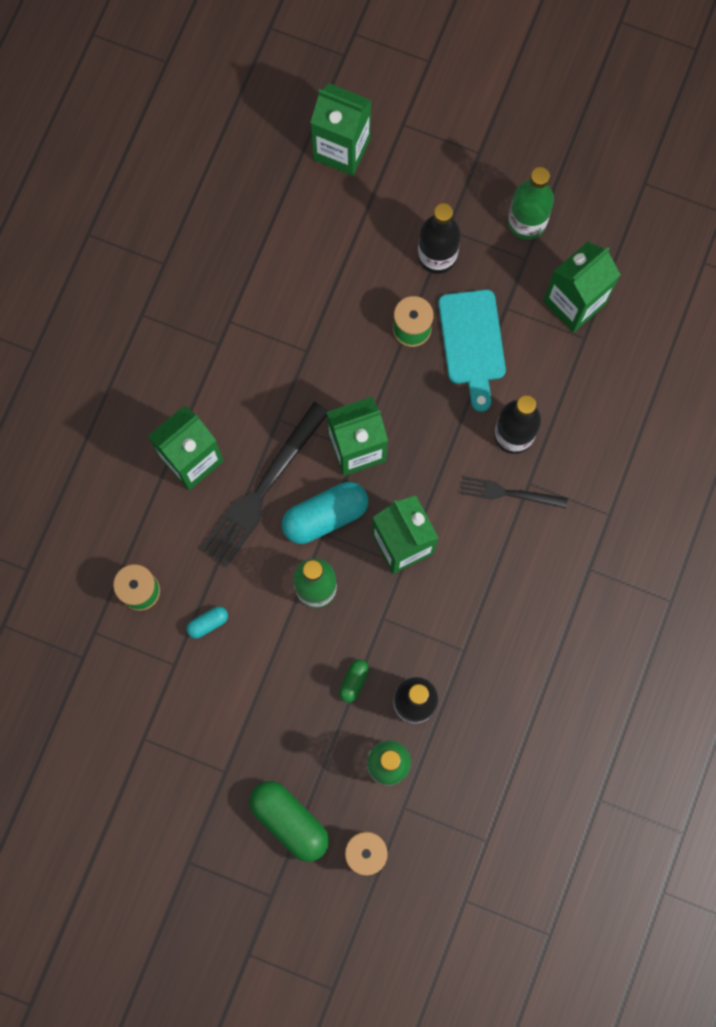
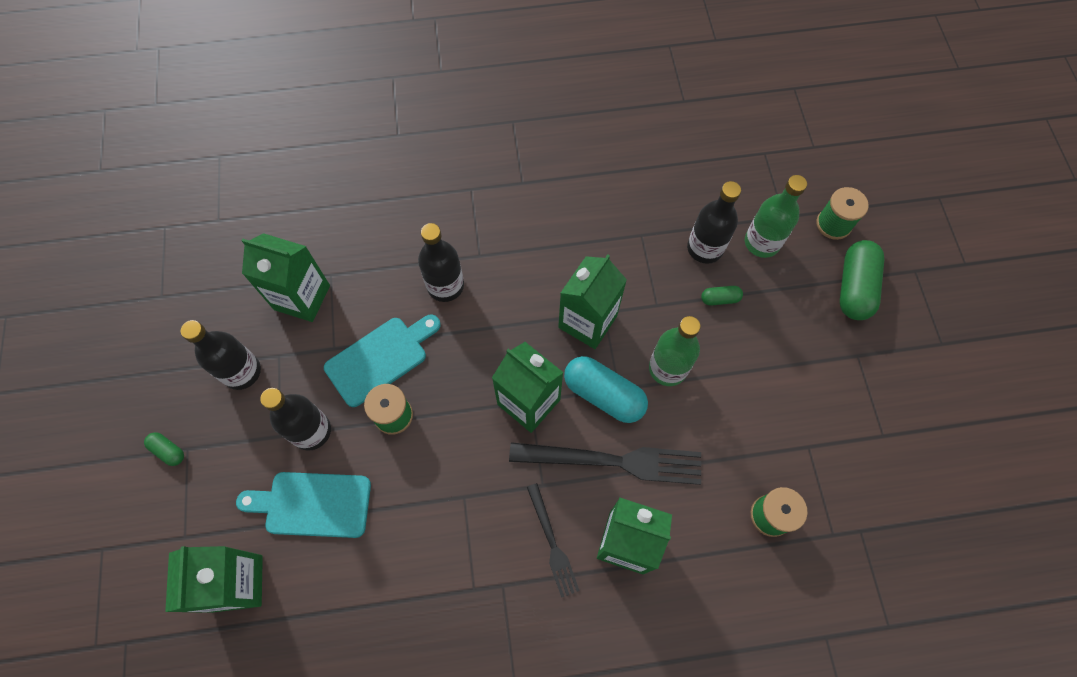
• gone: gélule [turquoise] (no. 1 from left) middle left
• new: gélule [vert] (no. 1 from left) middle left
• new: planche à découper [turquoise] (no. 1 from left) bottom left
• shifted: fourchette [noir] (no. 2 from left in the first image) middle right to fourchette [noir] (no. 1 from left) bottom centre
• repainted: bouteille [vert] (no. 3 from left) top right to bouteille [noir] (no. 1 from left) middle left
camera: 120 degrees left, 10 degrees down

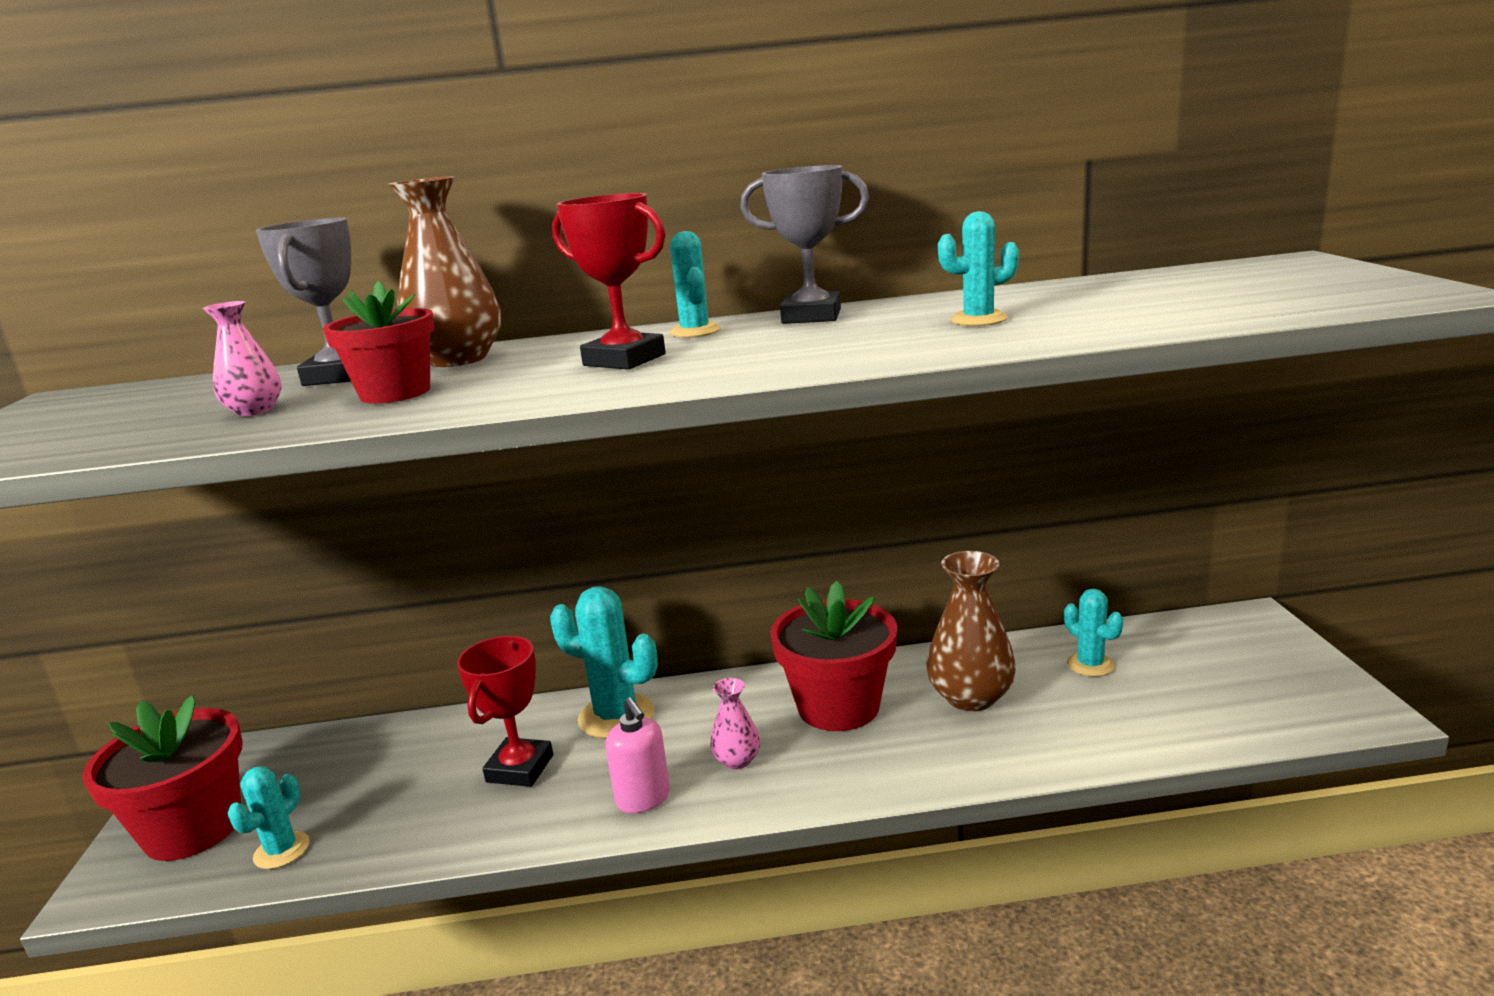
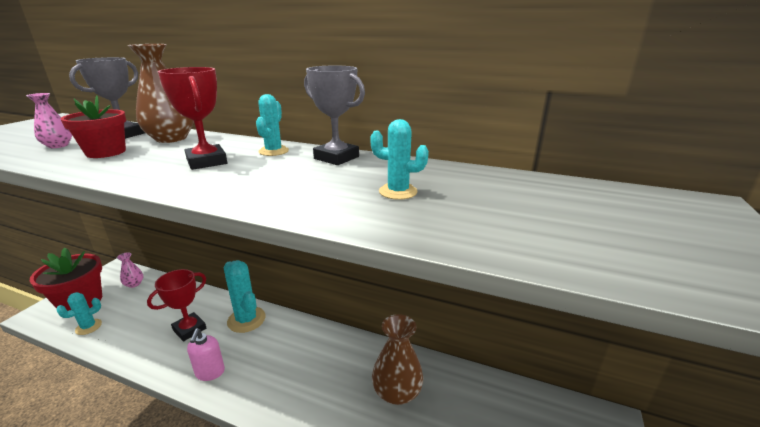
• gone: pot de fleurs [rouge] (no. 3 from left) centre
• gone: cactus [turquoise] (no. 5 from left) middle right
• shifted: vase [rose] (no. 2 from left) bottom centre to middle left
camera: 25 degrees right, 5 degrees up

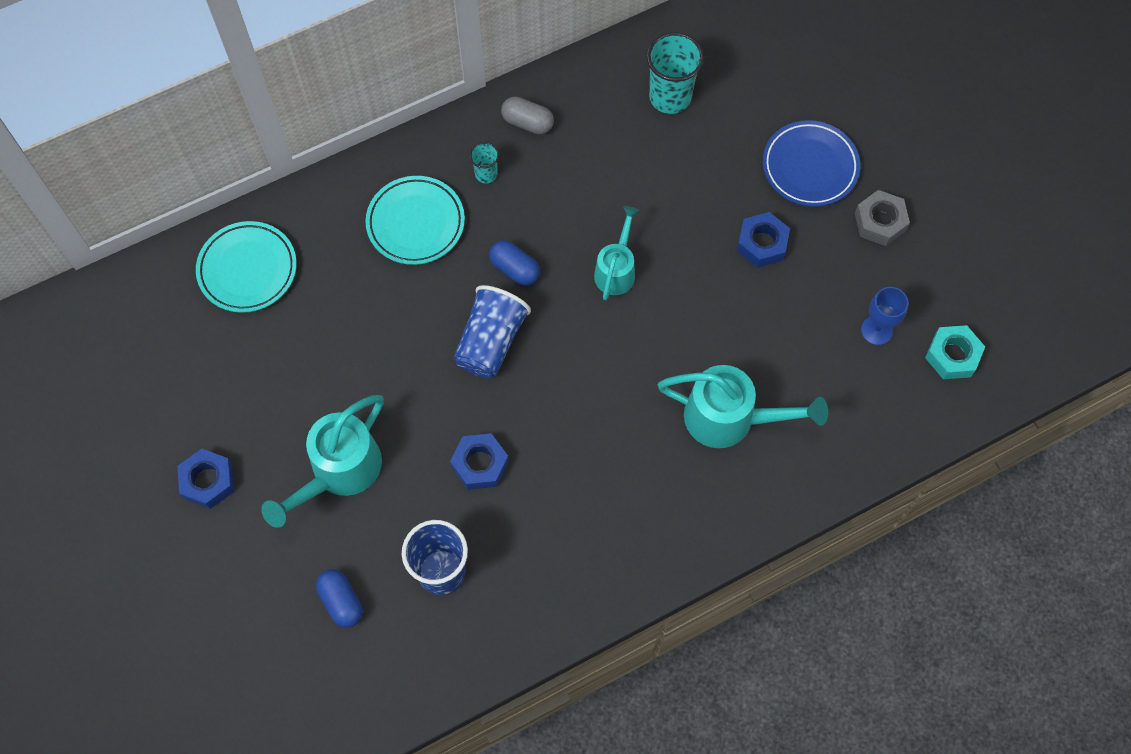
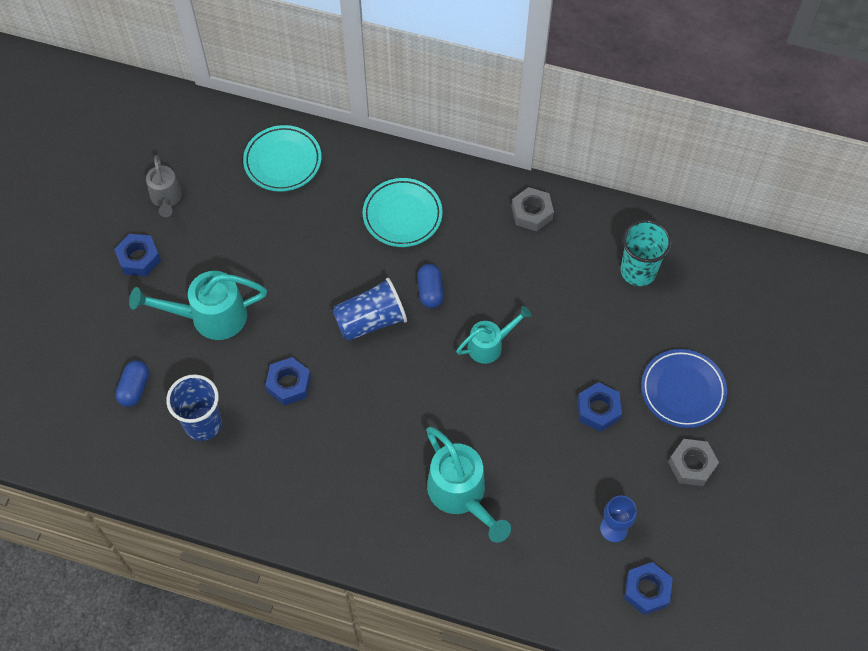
• gone: gobelet [turquoise] (no. 1 from left) top centre
• new: arrosoir [gris] top left
• swapped: gélule [gris] top centre to écrou [gris] (no. 1 from left) top centre
• repainted: écrou [turquoise] middle right to écrou [bleu] (no. 4 from left) bottom right
camera: 45 degrees right, 5 degrees down

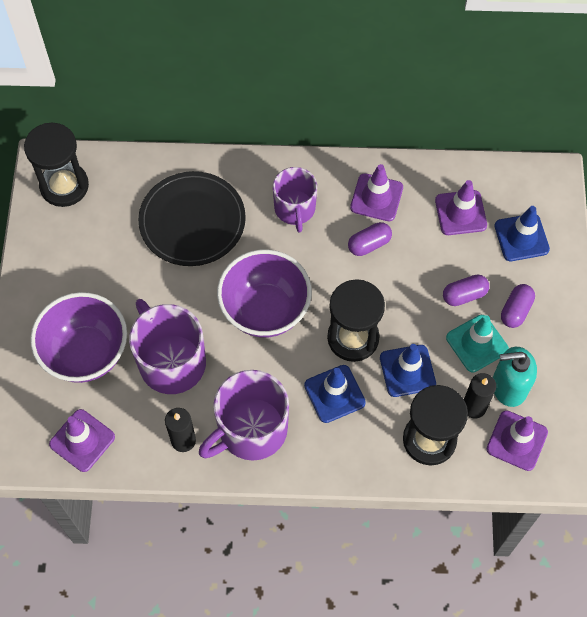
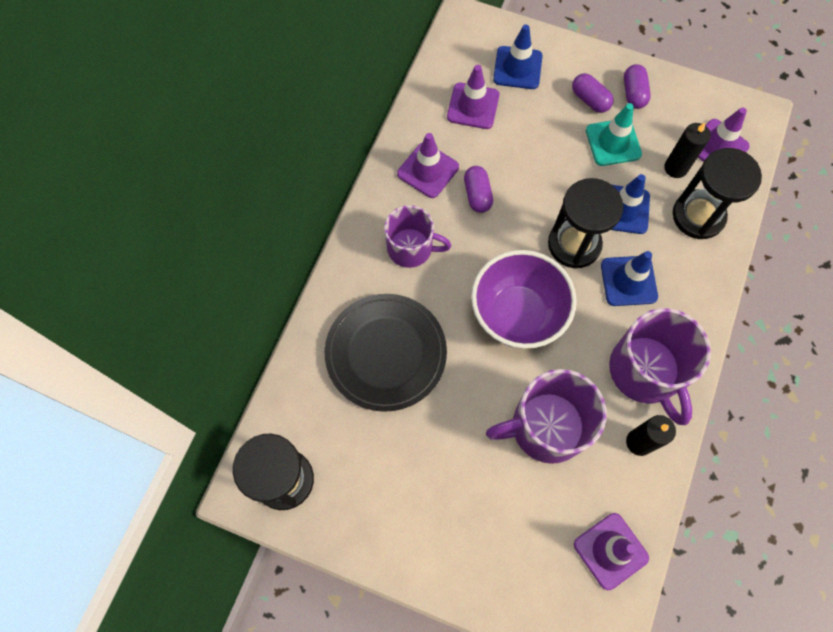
• gone: bol [violet] (no. 1 from left) middle left
• gone: distributeur de savon [turquoise] middle right
• shifted: gélule [violet] (no. 2 from left in the first image) middle right to gélule [violet] (no. 3 from left) top right
camera: 70 degrees left, 5 degrees up

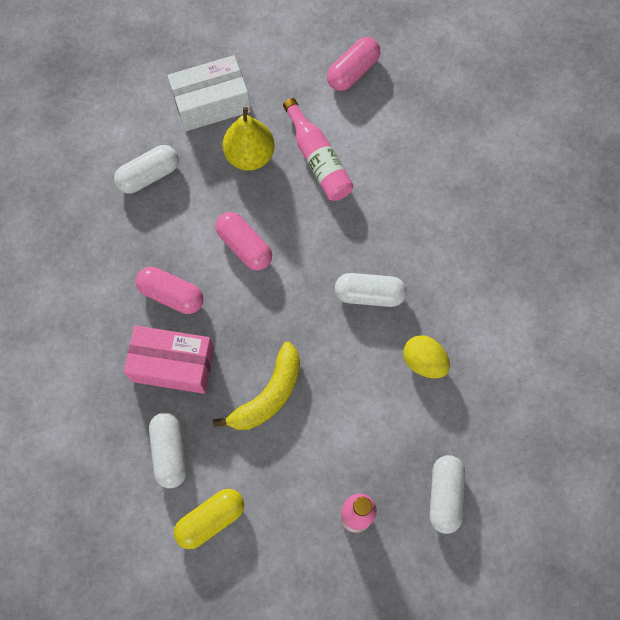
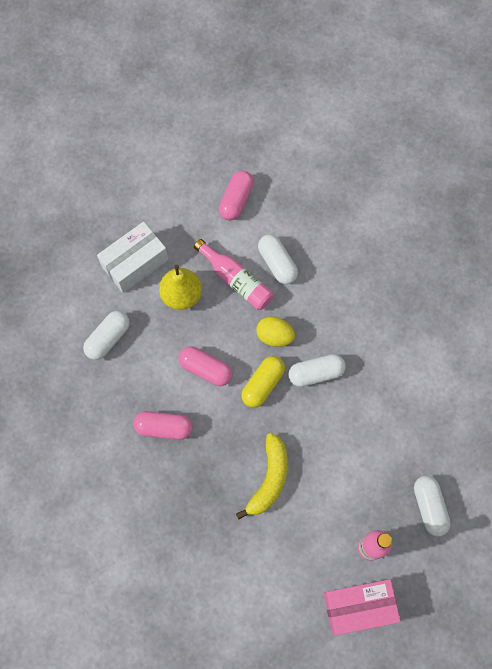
• shifted: boîte [rose] middle left to bottom right
• shifted: gélule [blanc] (no. 2 from left) bottom left to centre
• shifted: gélule [jaune] bottom centre to centre
• shifted: œuf [jaune] middle right to centre
camera: 20 degrees left, 0 degrees up

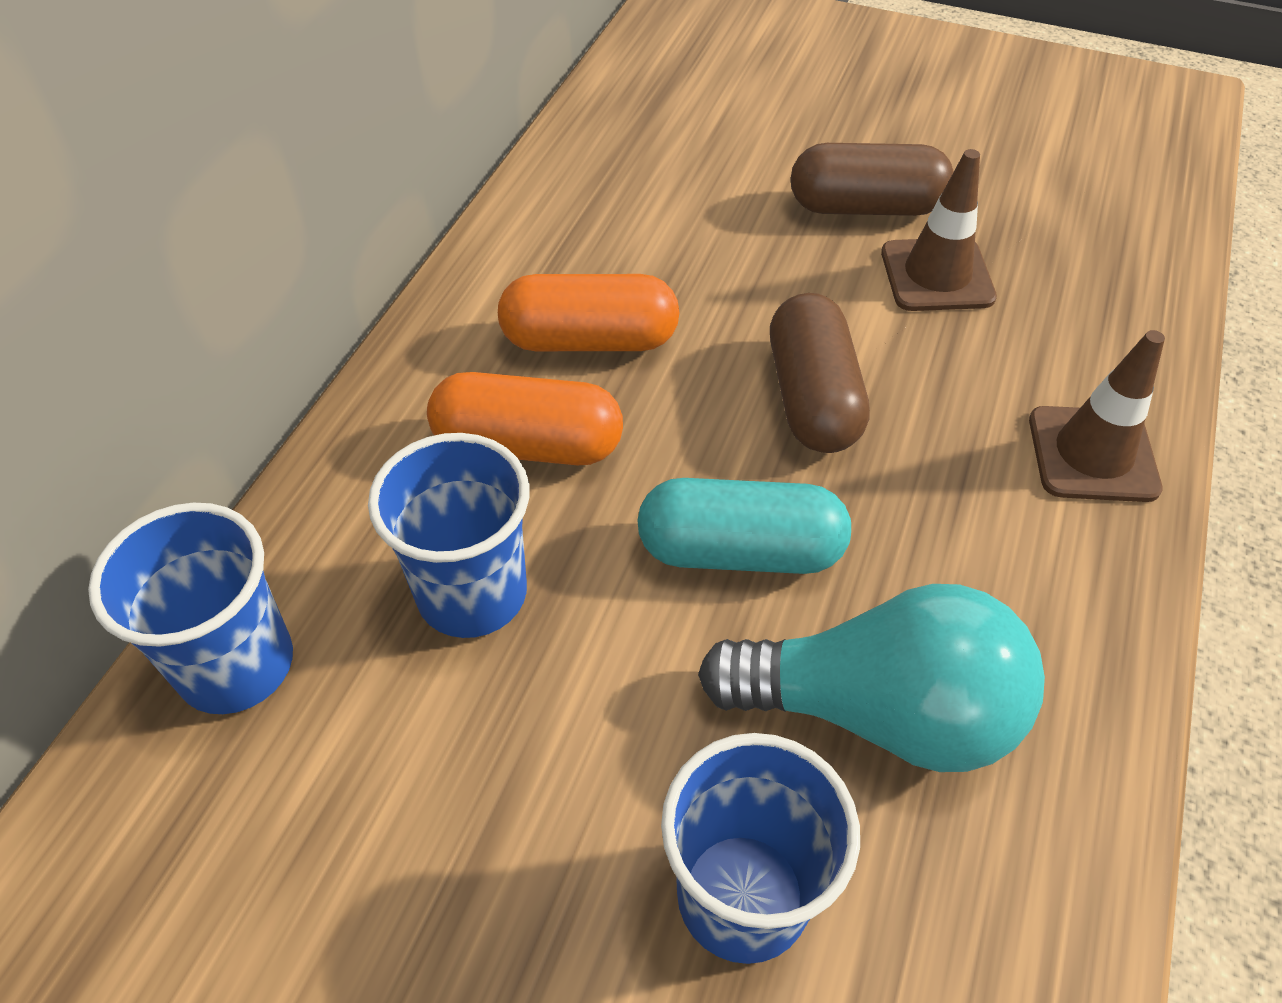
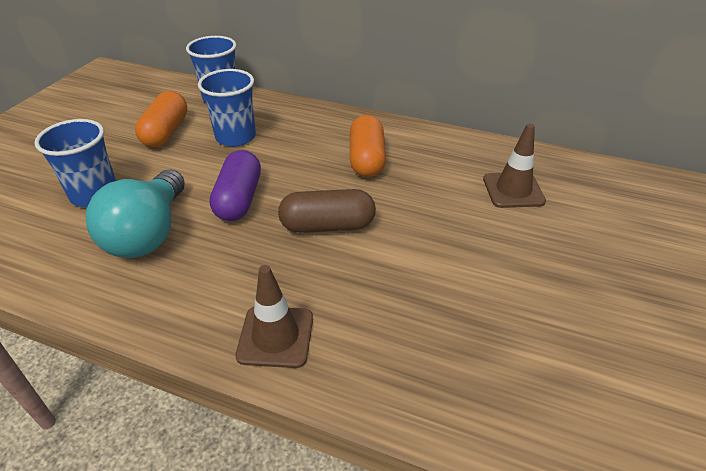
• gone: gélule [marron] (no. 2 from left) top right
• shifted: gélule [orange] (no. 1 from left) centre to top left
• shifted: cône de chantier [marron] (no. 1 from left in the first image) top right to cône de chantier [marron] (no. 2 from left) middle right
• repainted: gélule [turquoise] centre to gélule [violet] middle left
camera: 90 degrees right, 10 degrees down

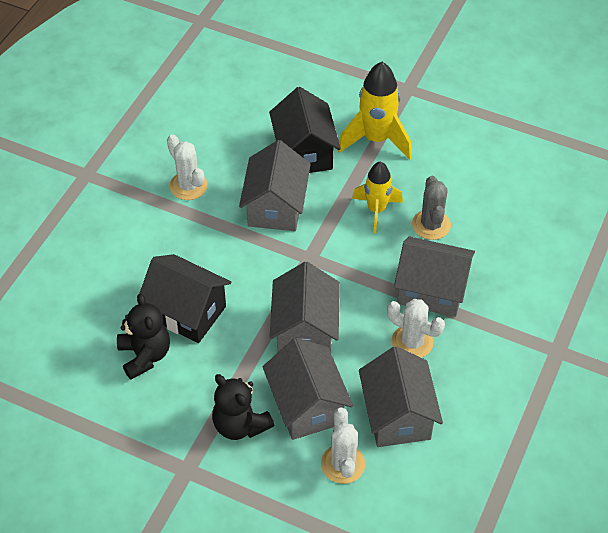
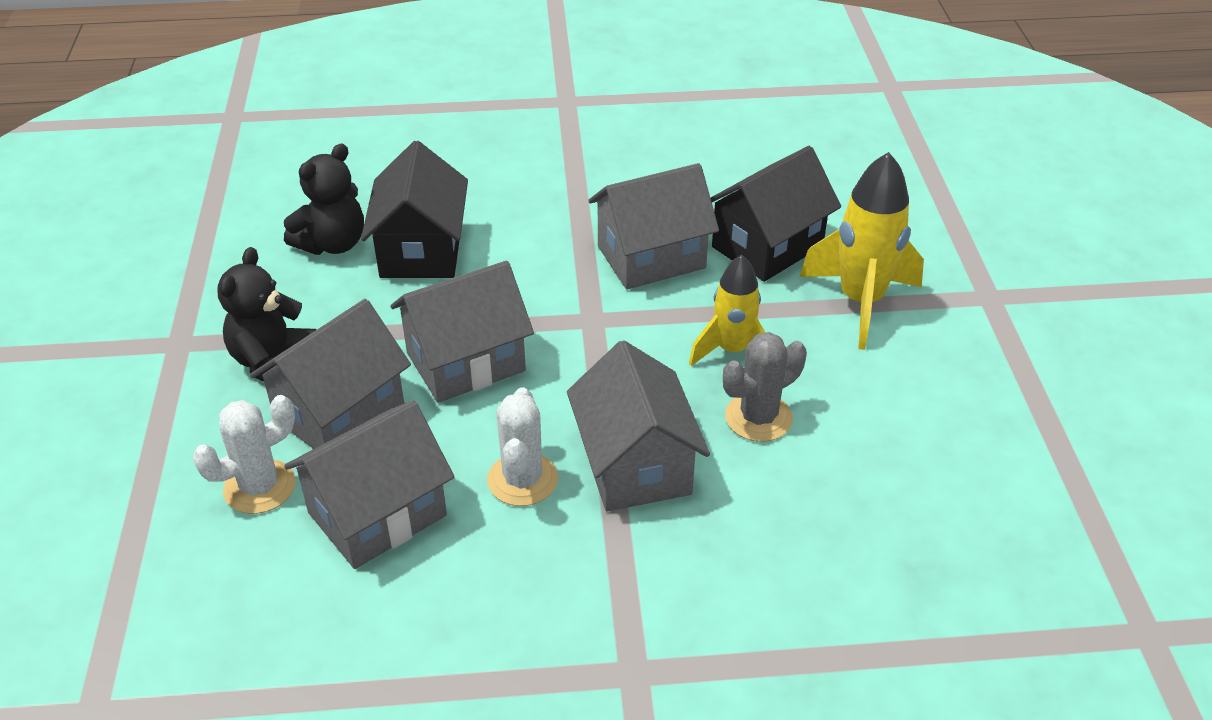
• gone: cactus [blanc] (no. 1 from left) top left
camera: 60 degrees right, 10 degrees down

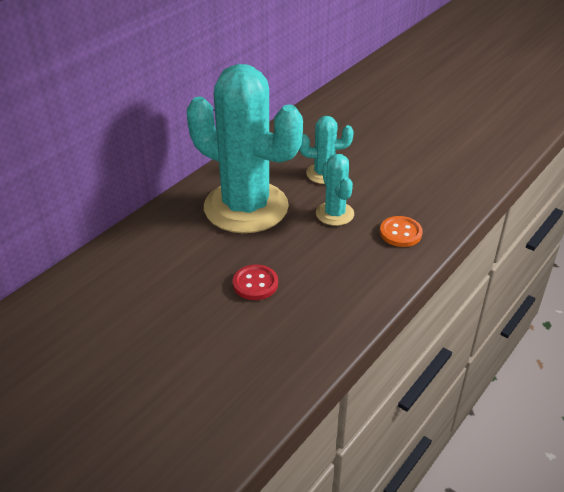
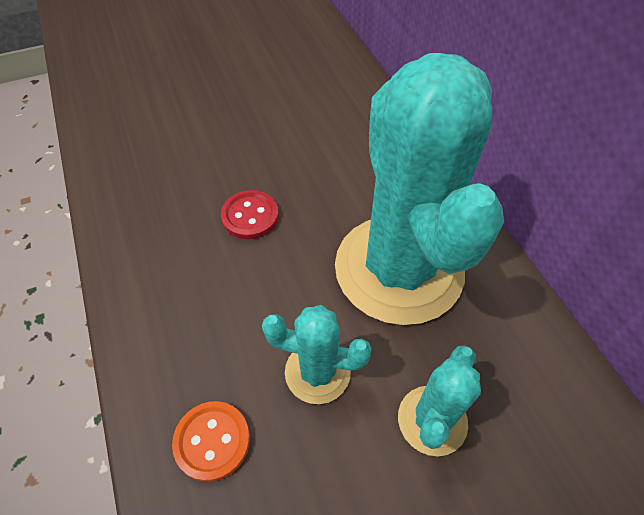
• rotated: cactus [turquoise] (no. 1 from left in the first image) top centre = centre 75 degrees counterclockwise
camera: 120 degrees right, 15 degrees up

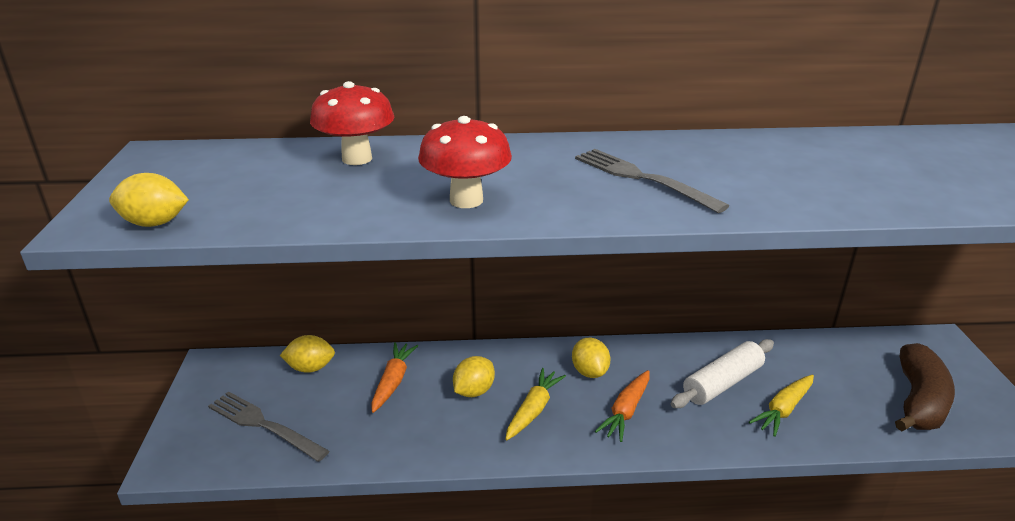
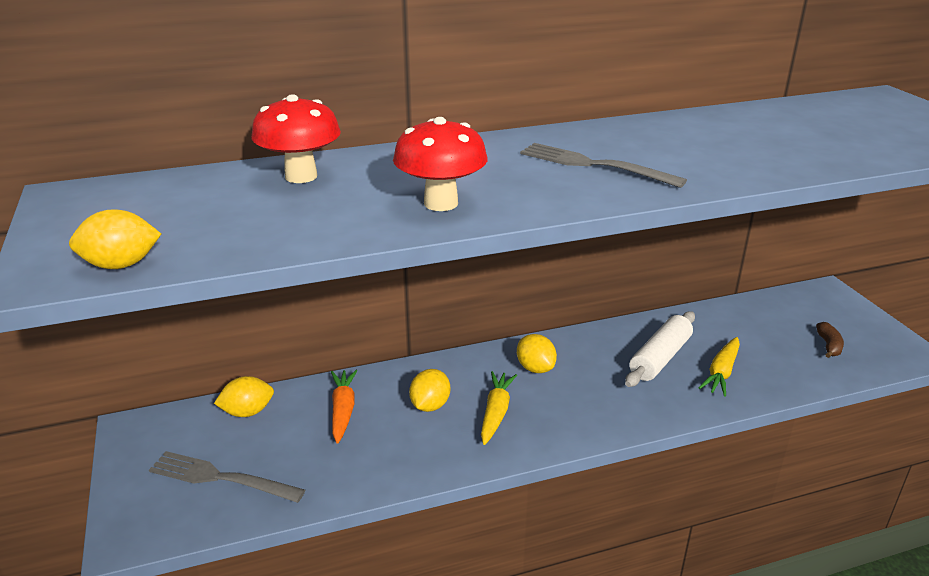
• gone: carotte [orange] (no. 2 from left) bottom centre
• scaled: banane [marron] bottom right = middle right x0.46
camera: 15 degrees left, 0 degrees up

